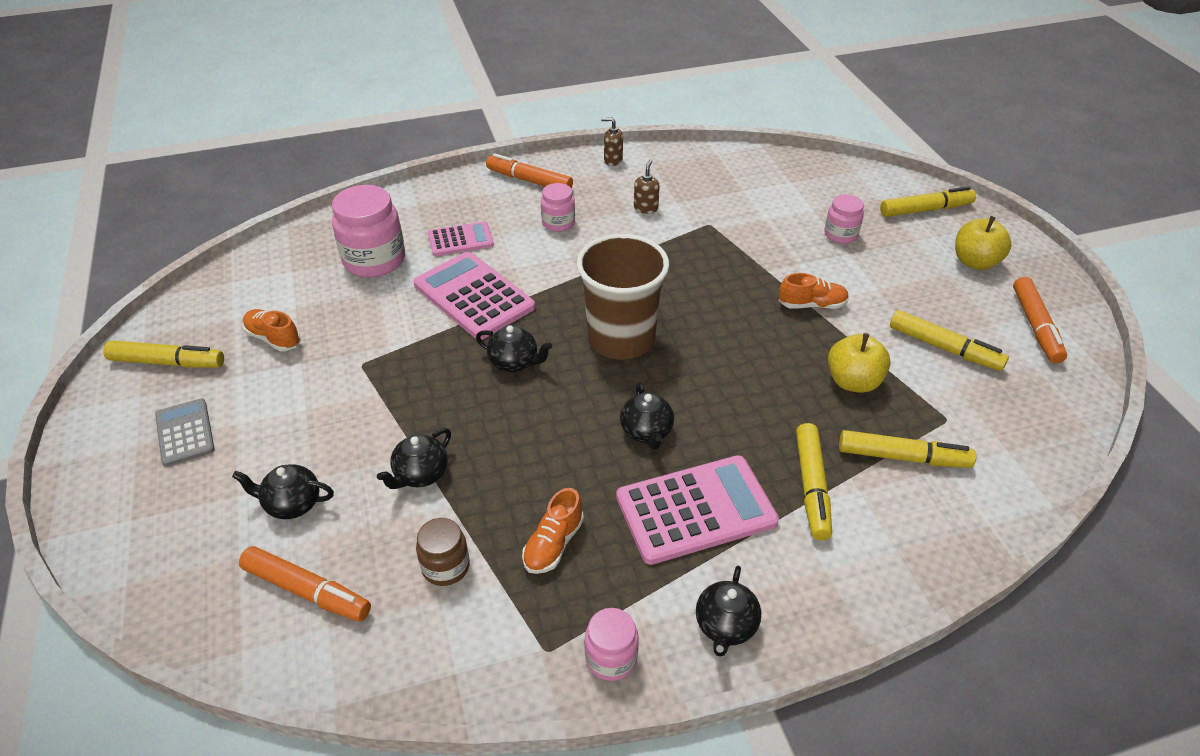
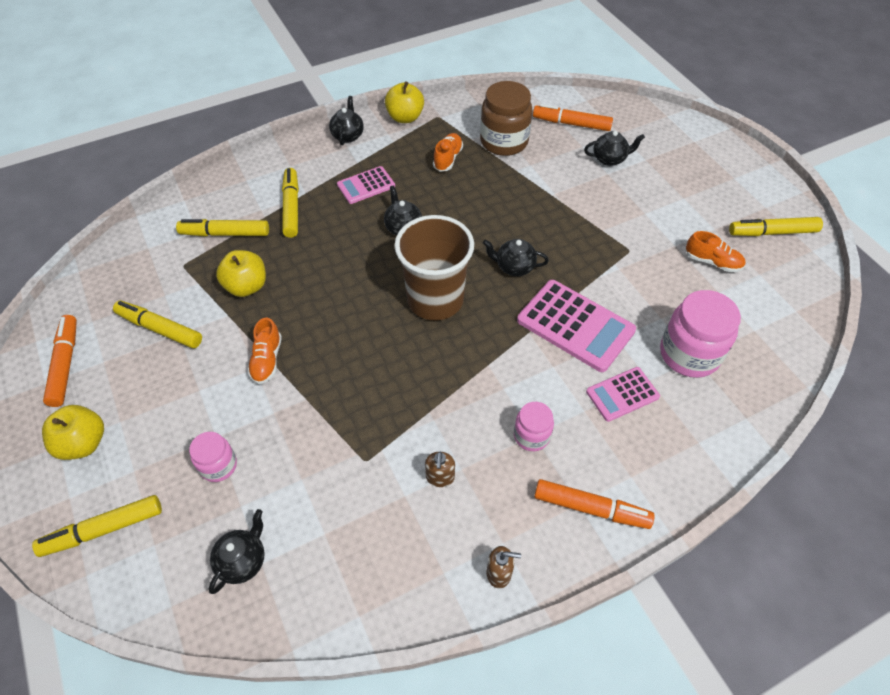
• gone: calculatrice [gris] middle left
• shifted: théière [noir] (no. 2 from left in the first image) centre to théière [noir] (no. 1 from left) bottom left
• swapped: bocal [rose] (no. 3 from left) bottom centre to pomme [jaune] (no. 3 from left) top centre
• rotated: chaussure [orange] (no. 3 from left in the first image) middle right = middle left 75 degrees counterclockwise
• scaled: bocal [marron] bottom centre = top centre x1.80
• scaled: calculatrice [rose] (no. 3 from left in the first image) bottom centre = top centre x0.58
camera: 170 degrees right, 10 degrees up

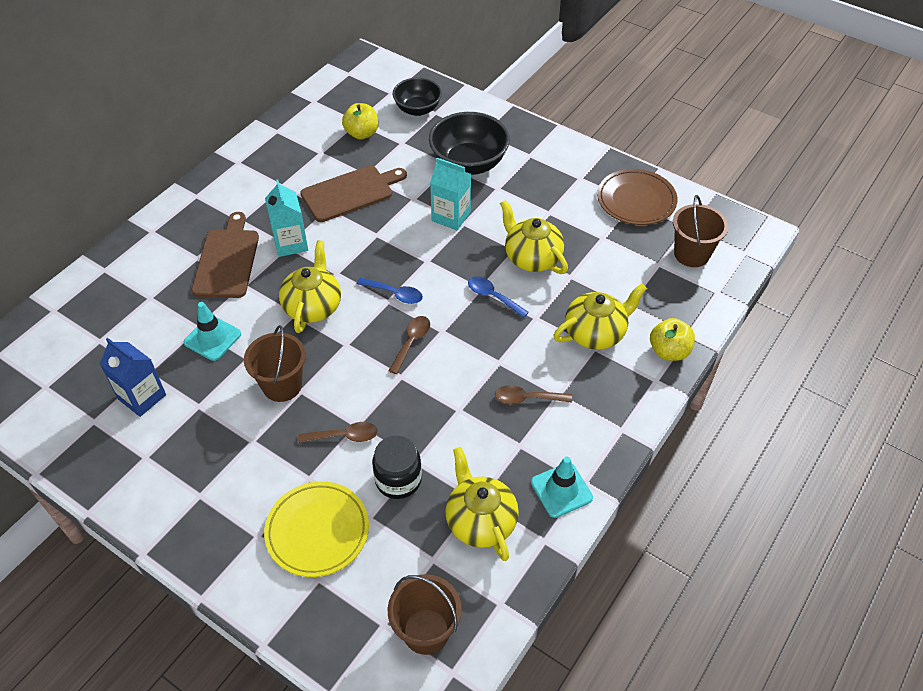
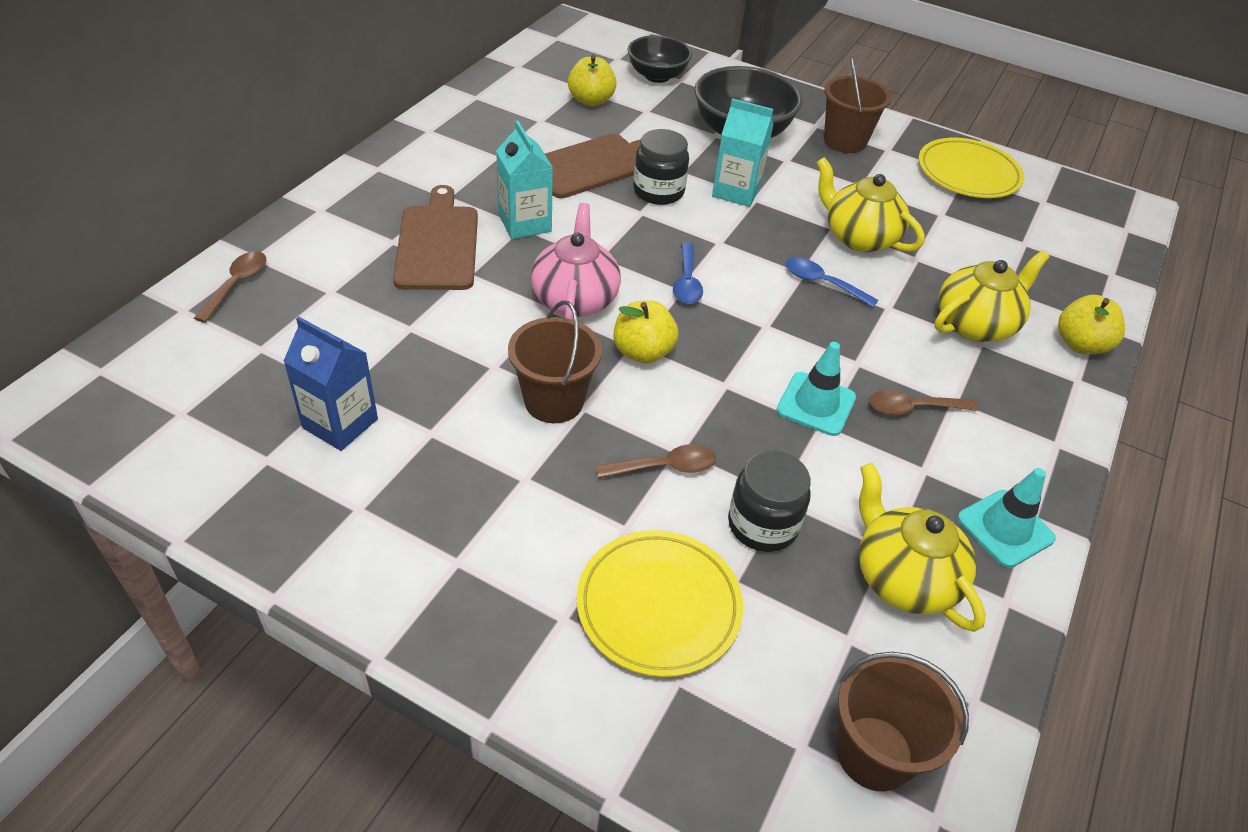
• new: pomme [jaune] (no. 2 from left) centre
• new: bocal [noir] (no. 1 from left) top centre
• shifted: cône de chantier [turquoise] (no. 1 from left) middle left to centre
• shifted: cuillère [marron] (no. 2 from left in the first image) centre to cuillère [marron] (no. 1 from left) middle left
• shifted: seau [marron] (no. 3 from left in the first image) middle right to seau [marron] (no. 2 from left) top right
• repainted: théière [jaune] (no. 1 from left) centre to théière [rose] top centre
• repainted: assiette [marron] top right to assiette [jaune] (no. 2 from left) top right
• rotated: cuillère [bleu] (no. 1 from left) centre = top centre 75 degrees clockwise
camera: 10 degrees left, 5 degrees down

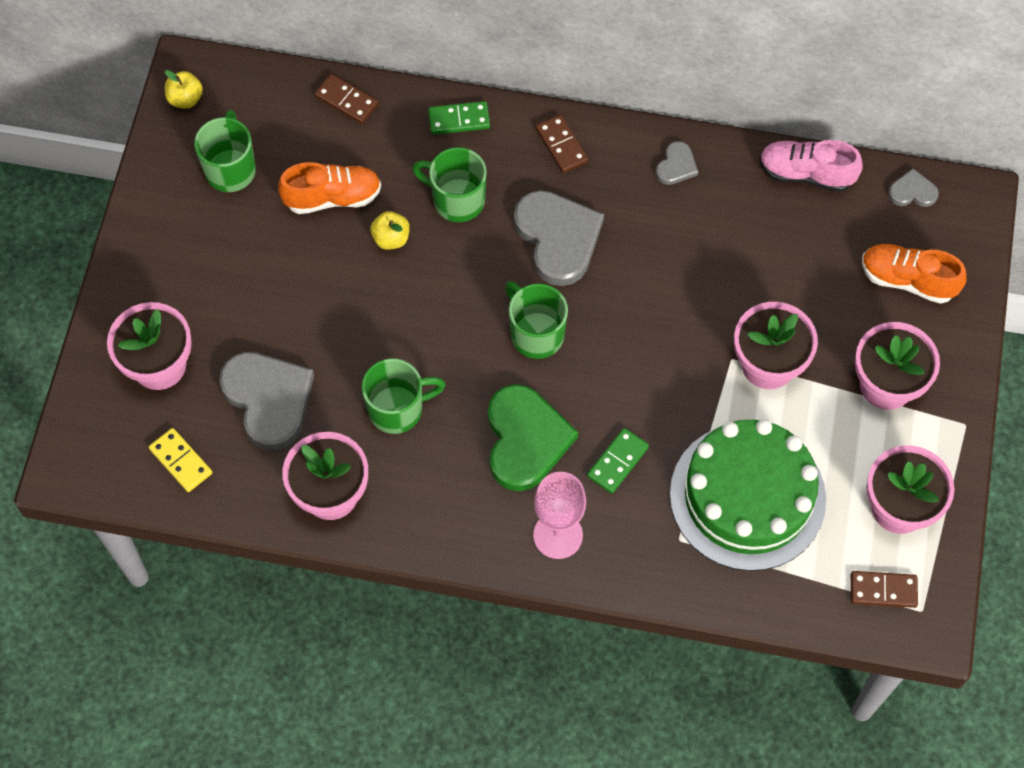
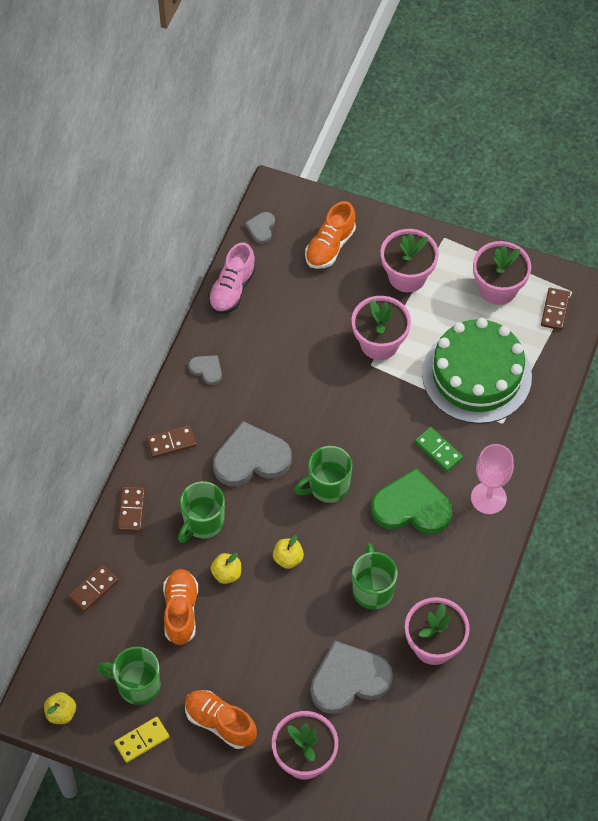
• new: chaussure [orange] (no. 2 from left) bottom centre
• new: pomme [jaune] (no. 3 from left) bottom centre
• shifted: domino [jaune] middle left to bottom left
• repainted: domino [vert] (no. 1 from left) top centre to domino [marron] (no. 2 from left) middle left
camera: 80 degrees left, 5 degrees down

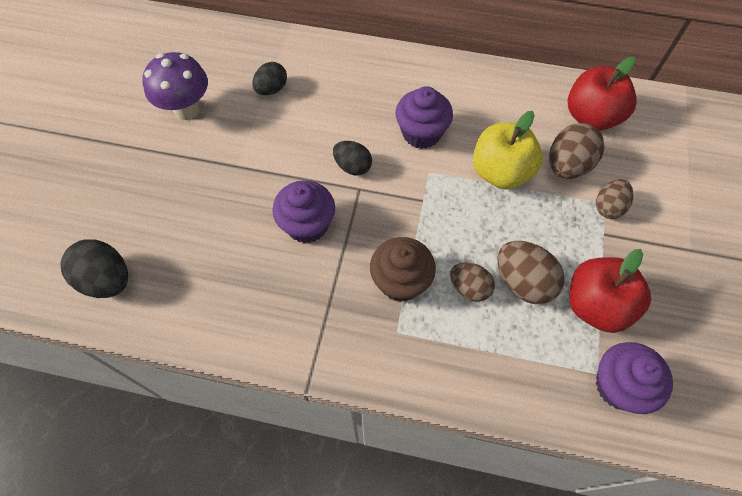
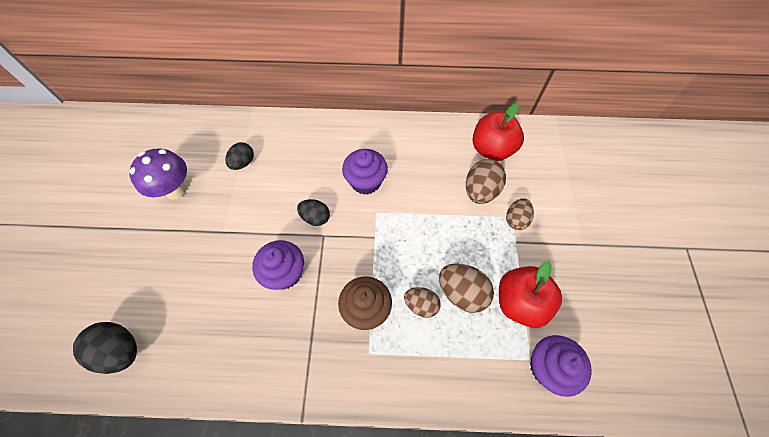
• gone: pomme [jaune] top right
camera: 10 degrees left, 0 degrees up

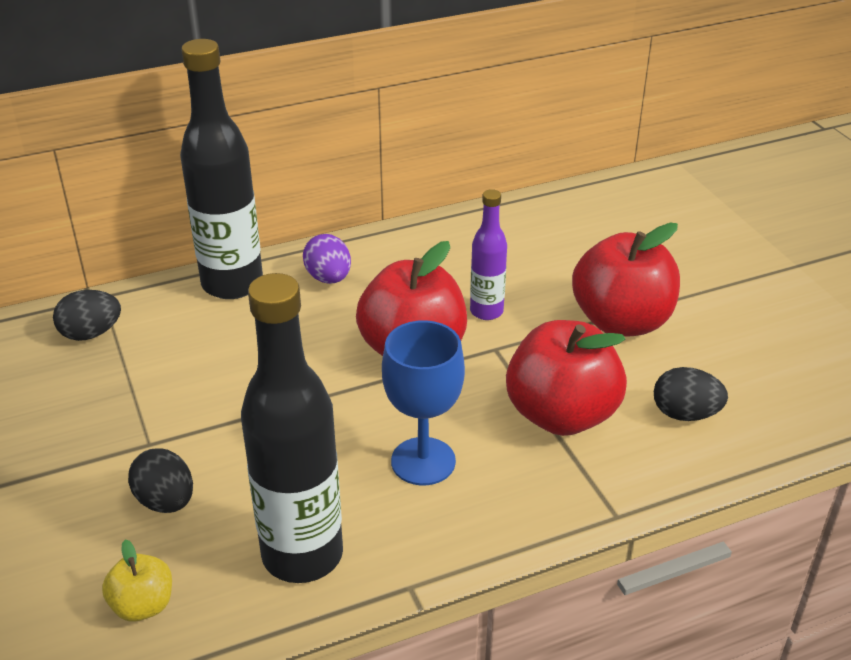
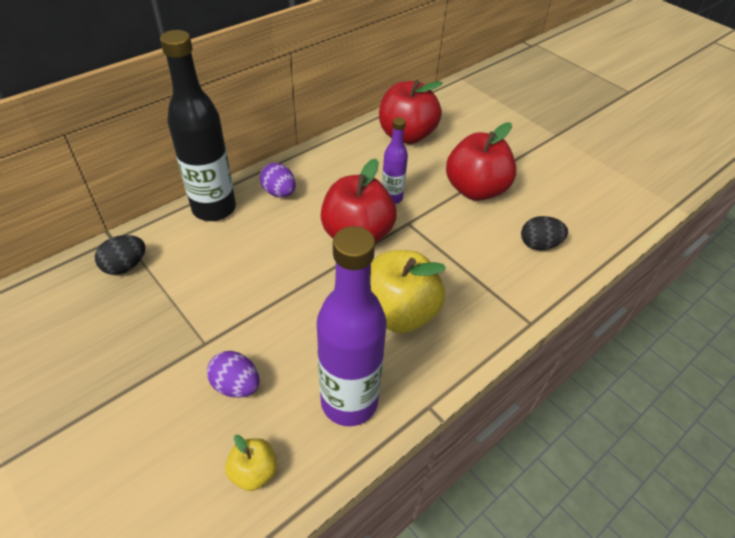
• shifted: pomme [rouge] (no. 2 from left) centre to top centre
• swapped: verre à pied [bleu] centre to pomme [jaune] (no. 2 from left) centre
• repainted: œuf [noir] (no. 2 from left) bottom left to œuf [violet] (no. 1 from left) bottom left
• repainted: bouteille [noir] (no. 2 from left) centre to bouteille [violet] (no. 1 from left) centre
camera: 20 degrees left, 10 degrees up

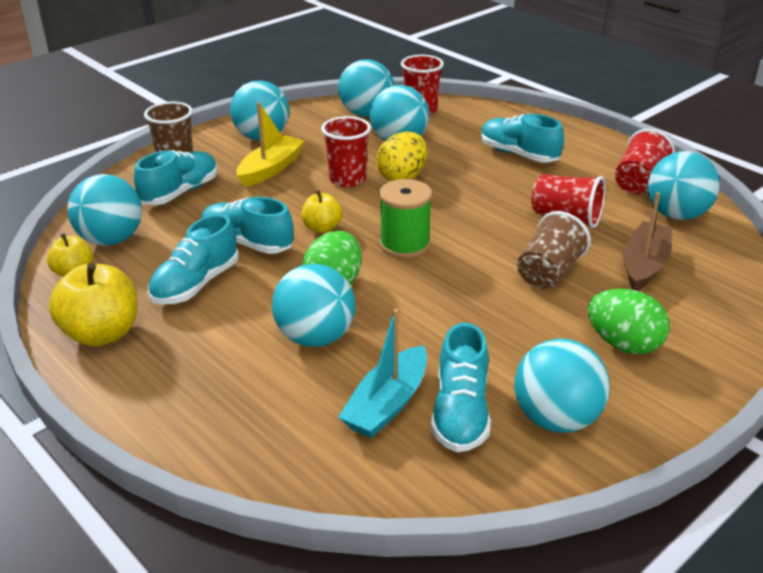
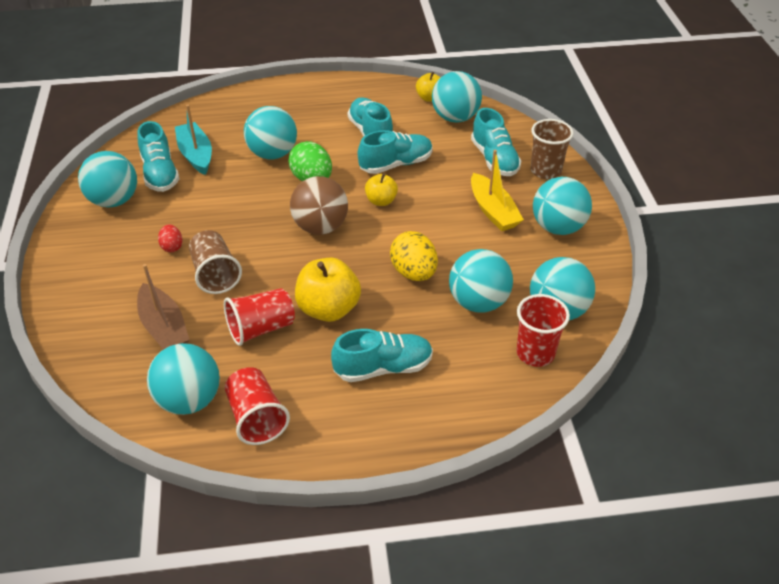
• gone: gobelet [rouge] (no. 1 from left) top centre
• gone: œuf [vert] (no. 2 from left) middle right
• new: œuf [rouge] middle left
• shifted: pomme [jaune] (no. 2 from left in the first image) middle left to pomme [jaune] (no. 1 from left) centre
• swapped: bobine [vert] centre to balle [marron] centre
• rotated: chaussure [turquoise] (no. 4 from left in the first image) bottom centre = top left 150 degrees counterclockwise
camera: 125 degrees right, 10 degrees up

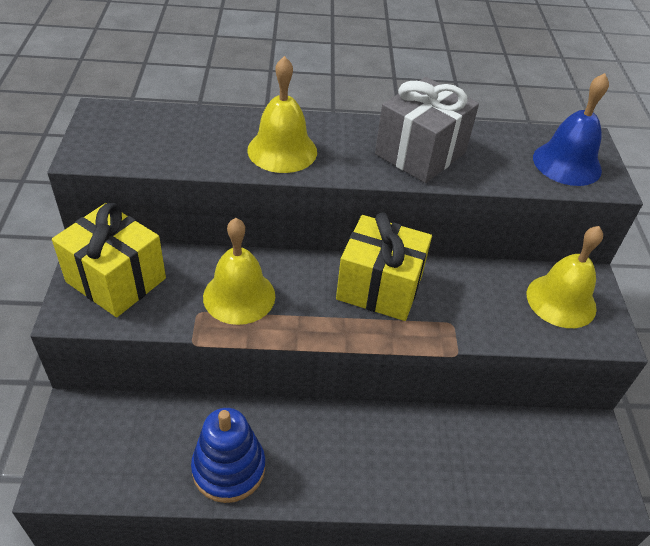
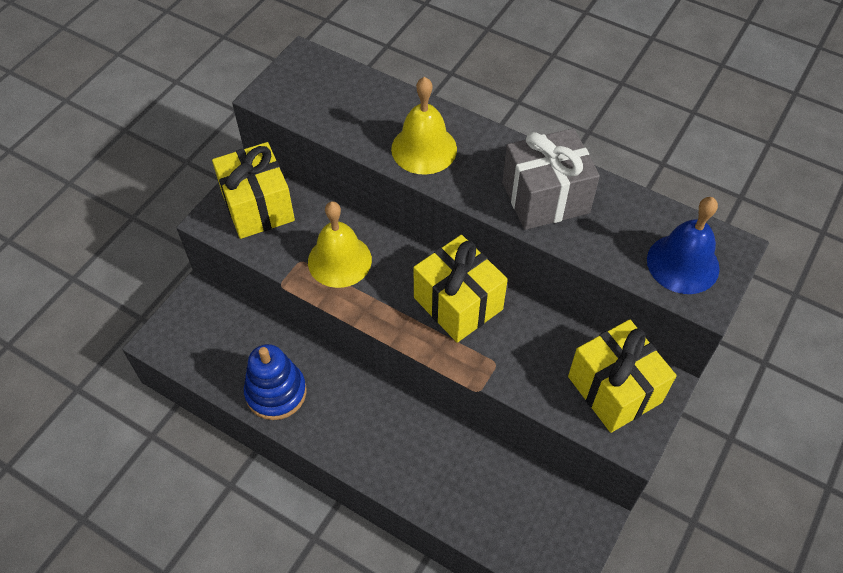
• swapped: cloche [jaune] (no. 3 from left) middle right to cadeau [jaune] (no. 3 from left) middle right
camera: 35 degrees right, 10 degrees up

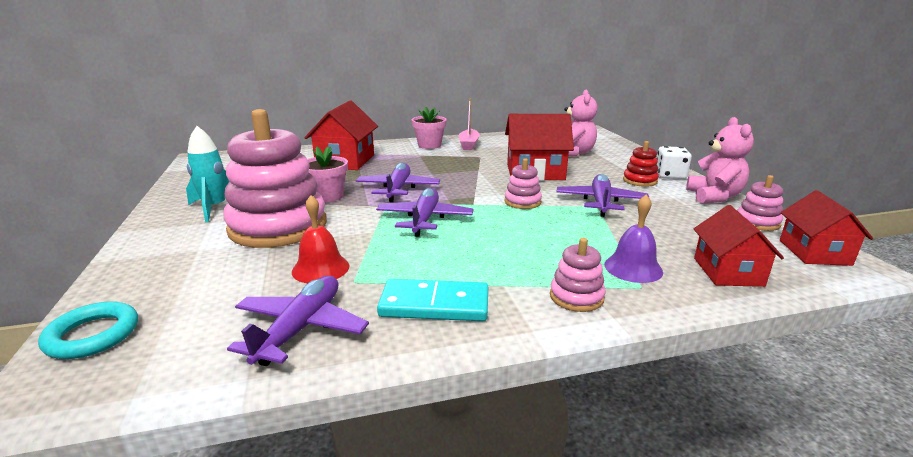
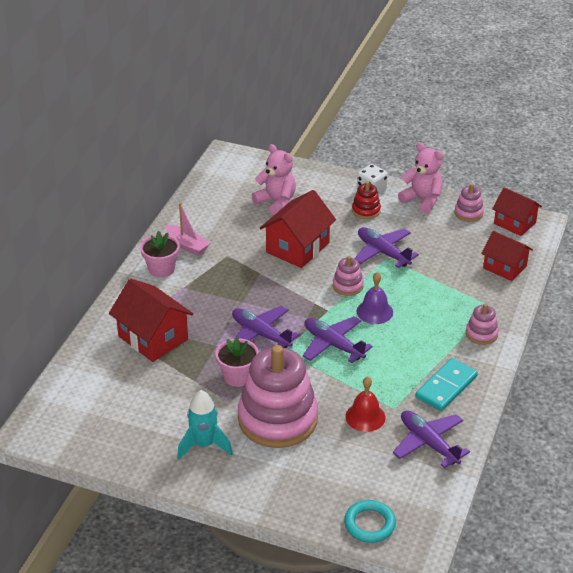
• shifted: cloche [violet] middle right to centre
camera: 55 degrees left, 15 degrees up

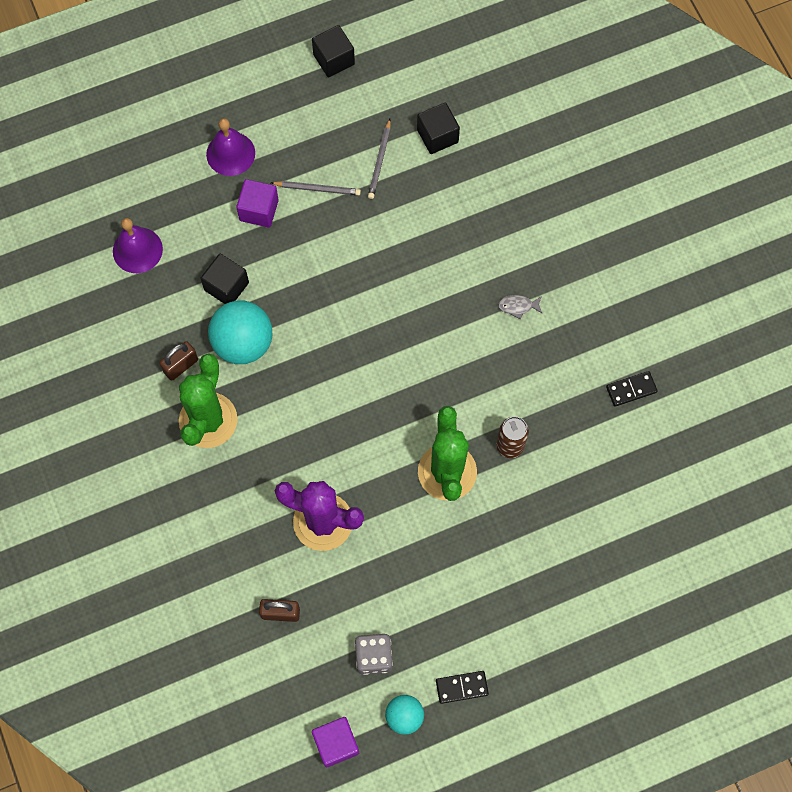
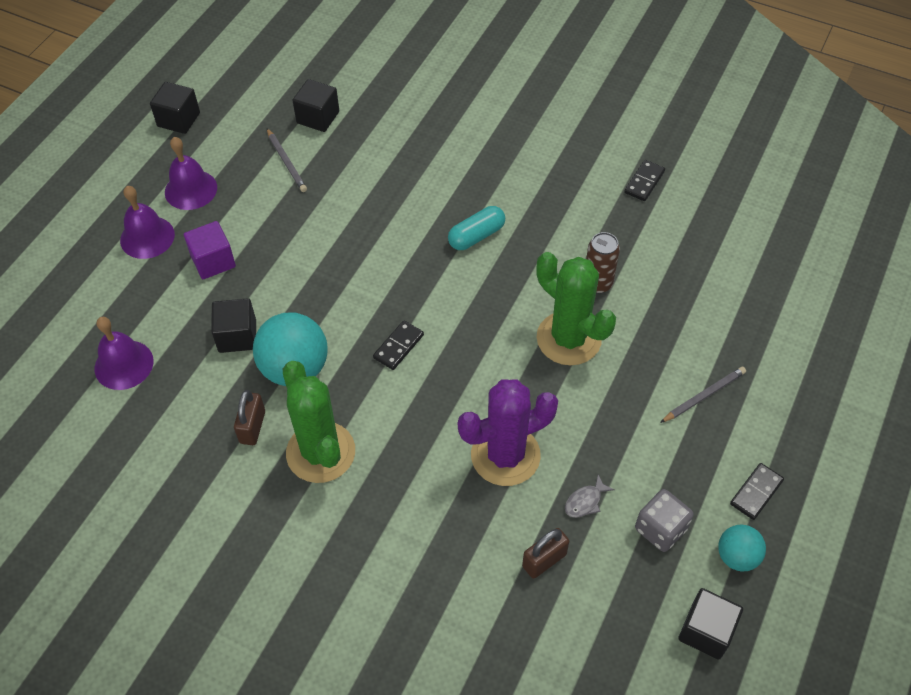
• new: cloche [violet] (no. 3 from left) top left
• new: domino [noir] (no. 1 from left) centre
• new: gélule [turquoise] top centre
• shifted: crayon [gris] (no. 1 from left in the first image) top centre to crayon [gris] (no. 2 from left) middle right
• shifted: poisson [gris] centre to bottom centre
• repainted: cube [violet] (no. 2 from left) bottom centre to cube [noir] (no. 4 from left) bottom right
camera: 40 degrees left, 15 degrees down

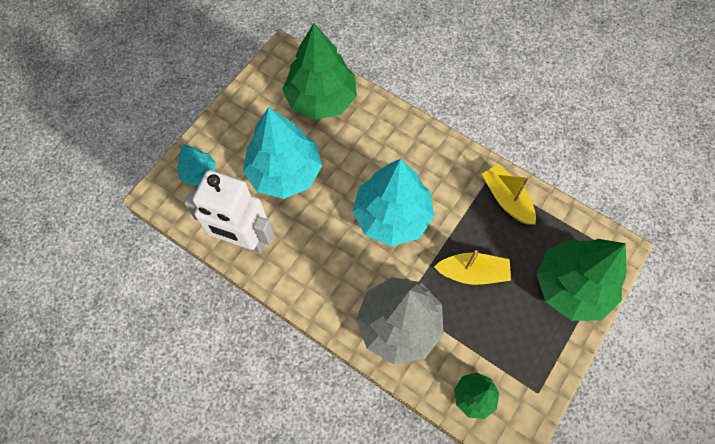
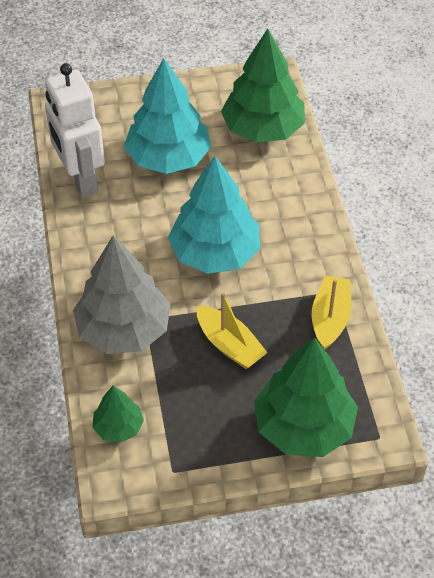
• gone: arbre [turquoise] (no. 1 from left) middle left
camera: 45 degrees right, 15 degrees down

